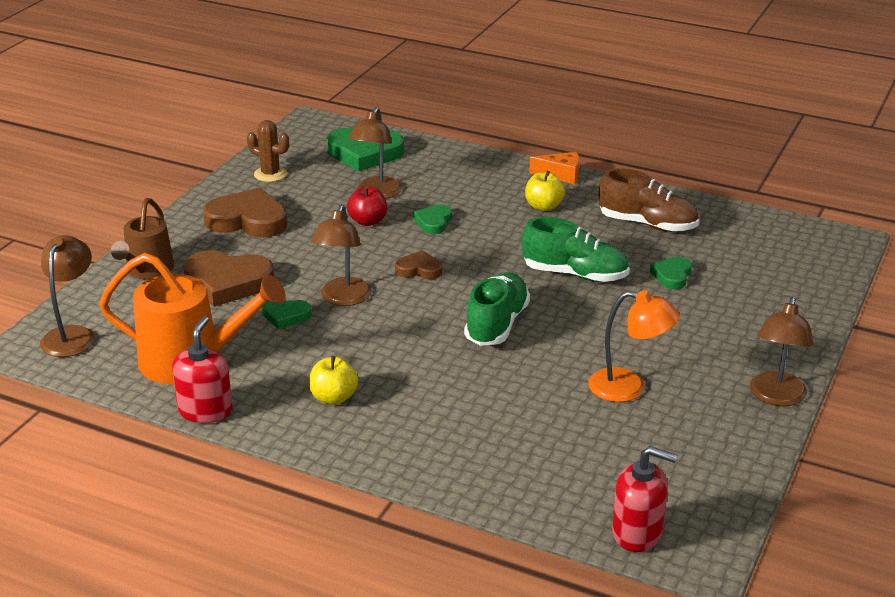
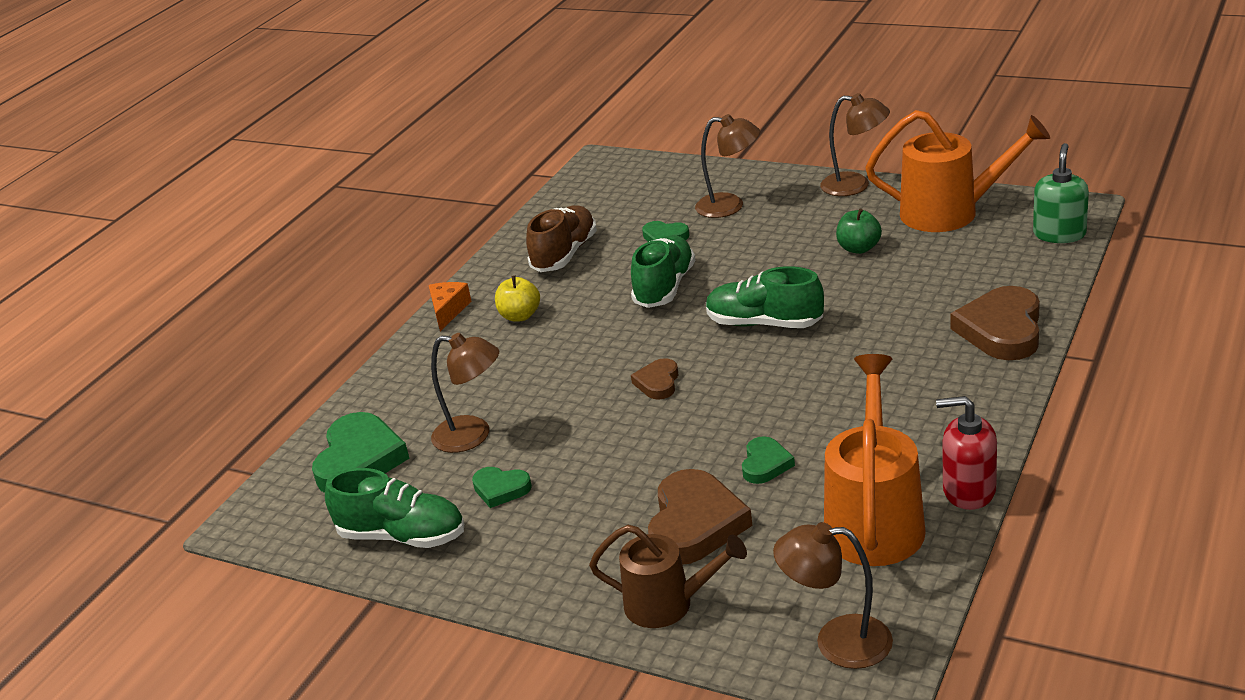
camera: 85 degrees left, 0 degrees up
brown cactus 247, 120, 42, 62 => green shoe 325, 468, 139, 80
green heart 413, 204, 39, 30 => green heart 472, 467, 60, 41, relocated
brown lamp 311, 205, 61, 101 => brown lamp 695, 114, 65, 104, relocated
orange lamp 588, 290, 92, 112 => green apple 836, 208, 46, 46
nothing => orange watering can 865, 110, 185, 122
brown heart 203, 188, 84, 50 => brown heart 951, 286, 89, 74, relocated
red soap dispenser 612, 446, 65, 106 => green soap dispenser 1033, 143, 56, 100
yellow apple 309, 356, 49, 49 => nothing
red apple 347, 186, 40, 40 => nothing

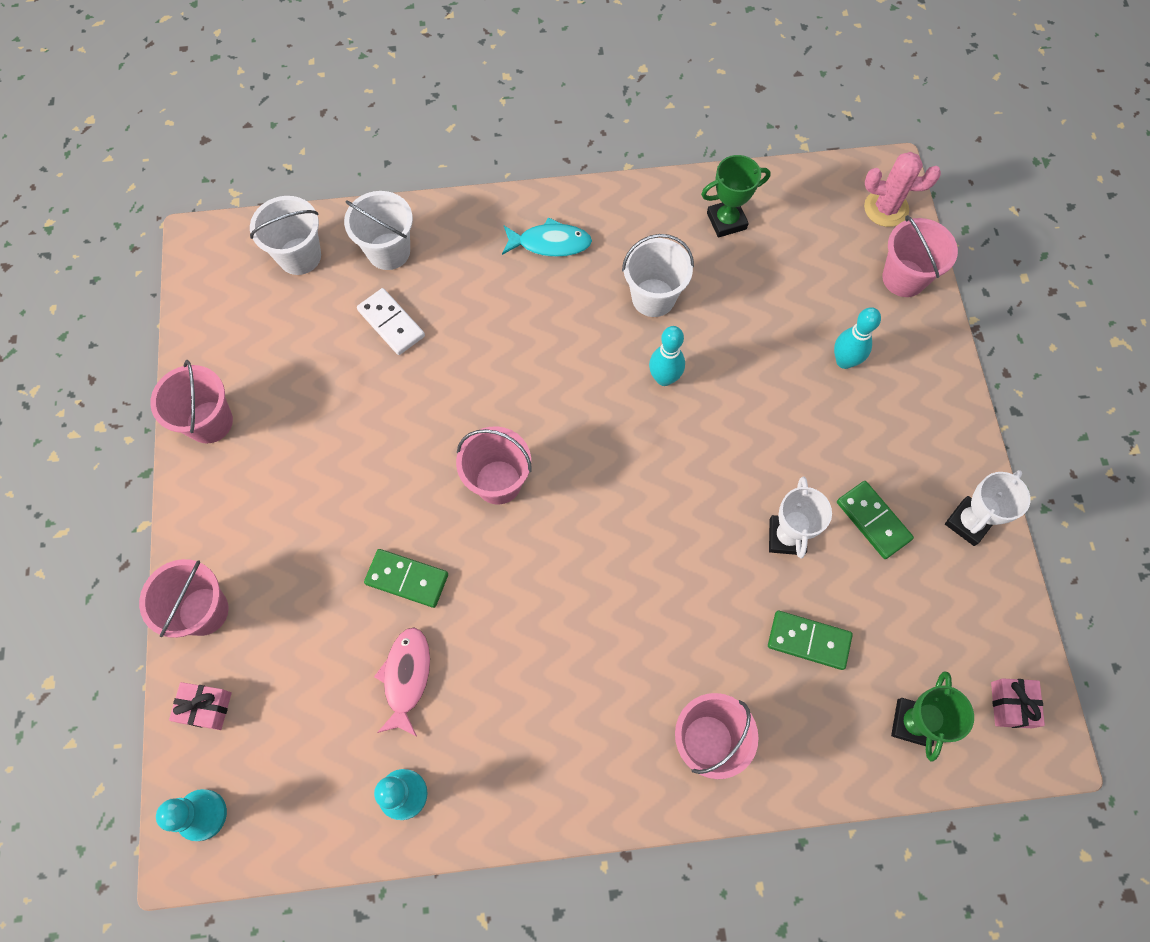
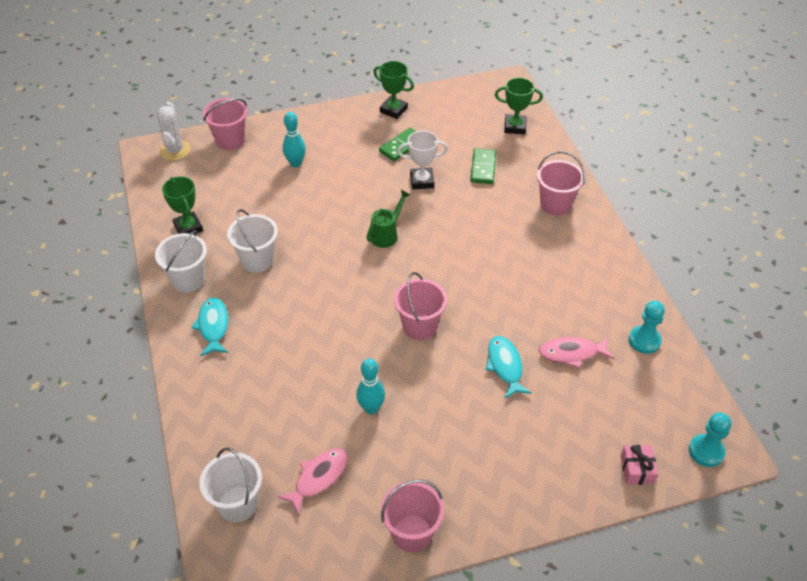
camera: 100 degrees left, 20 degrees down
white bucket 344, 191, 69, 79 => white bucket 155, 230, 52, 63, relocated
pink cactus 864, 152, 77, 75 => white cactus 157, 102, 33, 59
nothing => pink fish 277, 449, 71, 66
turquoise bowling pin 649, 326, 36, 60 => turquoise bowling pin 356, 358, 29, 56, relocated
nothing => green watering can 366, 190, 45, 58
white trophy 945, 470, 85, 76 => green trophy 373, 61, 41, 58
green domino 364, 549, 84, 59 => turquoise fish 485, 336, 47, 63
pink bucket 139, 559, 90, 79 => nothing
white domino 357, 288, 68, 67 => nothing
pink gift 991, 678, 54, 50 => nothing

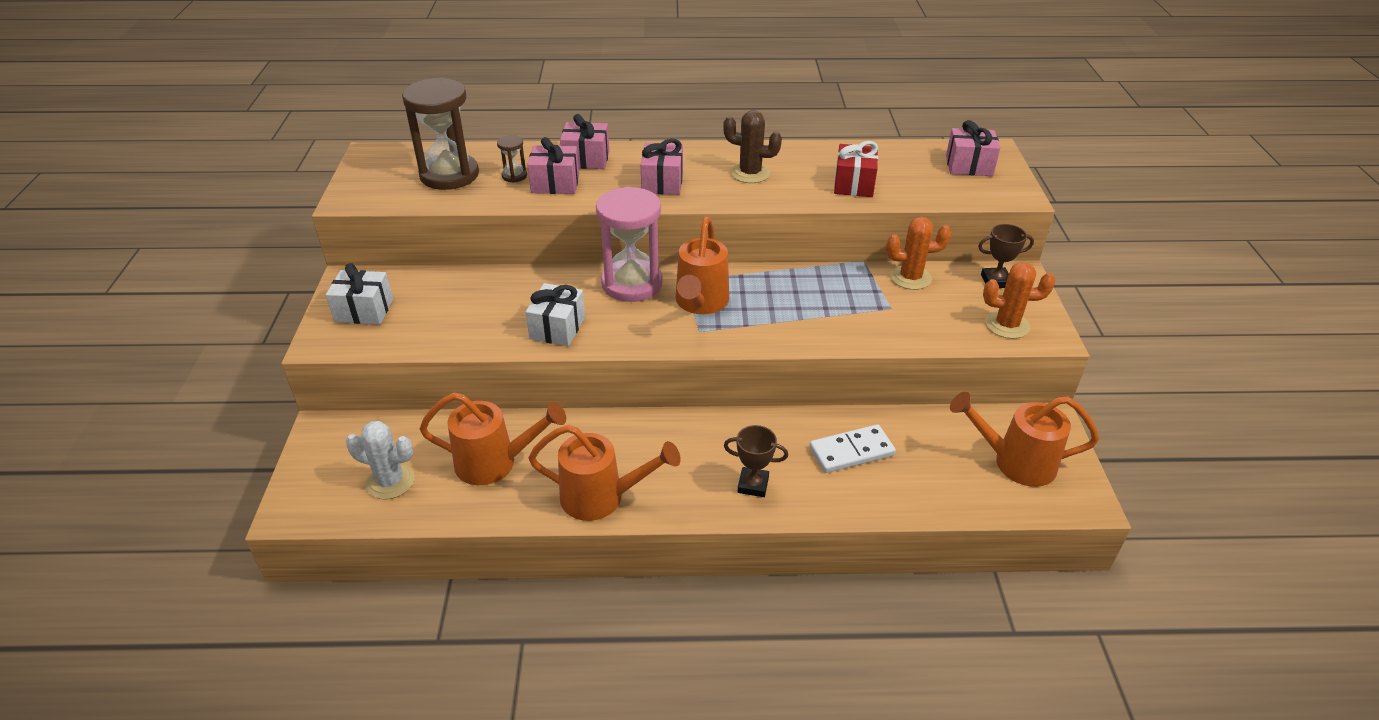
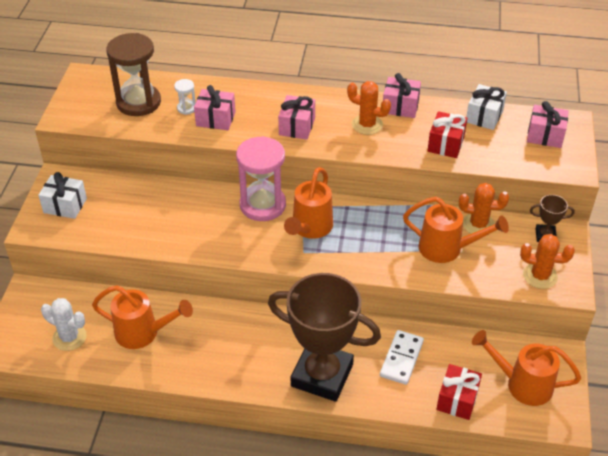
camera: 10 degrees right, 5 degrees up
brown hourglass 497, 135, 30, 48 => white hourglass 174, 79, 22, 36
brown trophy 724, 425, 64, 72 => brown trophy 268, 273, 113, 129, x2.44
brown cactus 723, 110, 59, 73 => orange cactus 347, 81, 44, 54
white domino 809, 424, 87, 49 => white domino 380, 330, 44, 55, 60 degrees counterclockwise
pink gift 560, 114, 49, 55 => pink gift 383, 73, 38, 45, relocated
orange watering can 528, 425, 153, 96 => orange watering can 403, 197, 106, 66, relocated
nothing => red gift 436, 364, 46, 56
white gift 526, 283, 59, 63 => white gift 466, 84, 41, 46, relocated

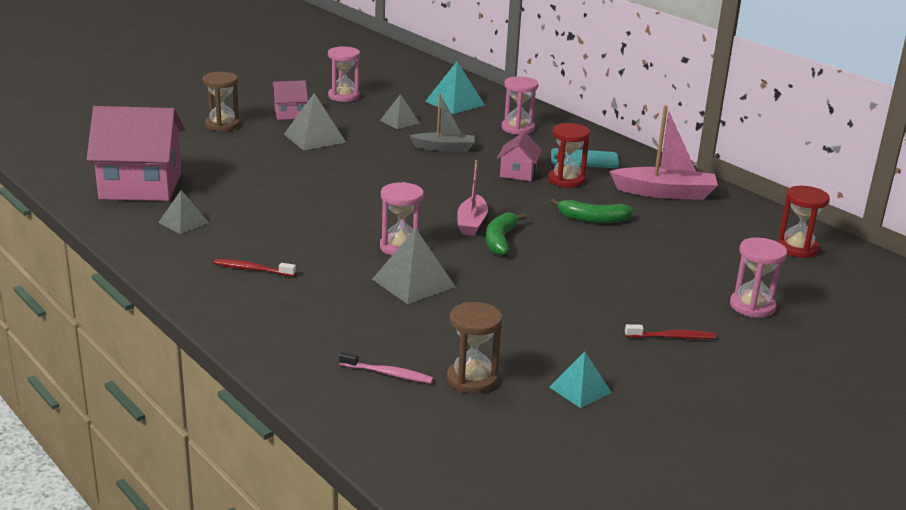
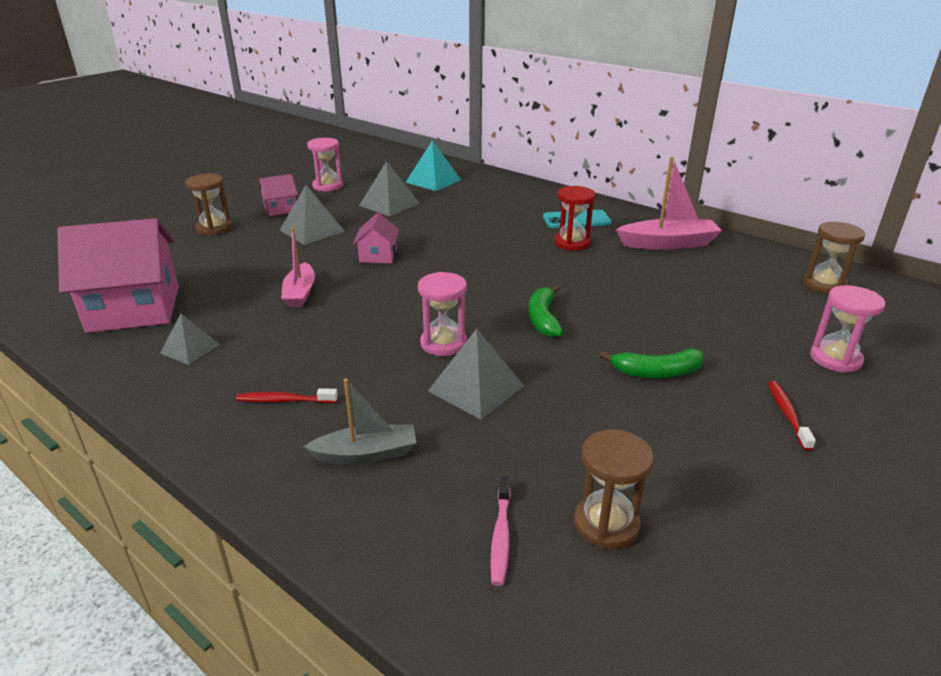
camera: 10 degrees left, 5 degrees up
pink boat 457, 160, 31, 76 => pink boat 281, 228, 34, 79, relocated
grey boat 410, 94, 65, 58 => grey boat 304, 379, 112, 85, relocated
pink house 497, 132, 45, 49 => pink house 353, 213, 46, 50, relocated
grey pyramid 380, 94, 40, 35 => grey pyramid 359, 161, 60, 55, x1.56
pink toothbrush 339, 352, 95, 32 => pink toothbrush 490, 476, 21, 110, 90 degrees clockwise
green banana 550, 198, 83, 25 => green banana 600, 349, 104, 29, relocated
red toothbrush 625, 324, 91, 15 => red toothbrush 768, 381, 48, 70, 75 degrees counterclockwise
red hourglass 777, 186, 53, 72 => brown hourglass 803, 222, 62, 72
pink hourglass 502, 76, 36, 59 => nothing
turquoise pyramid 549, 352, 63, 56 => nothing

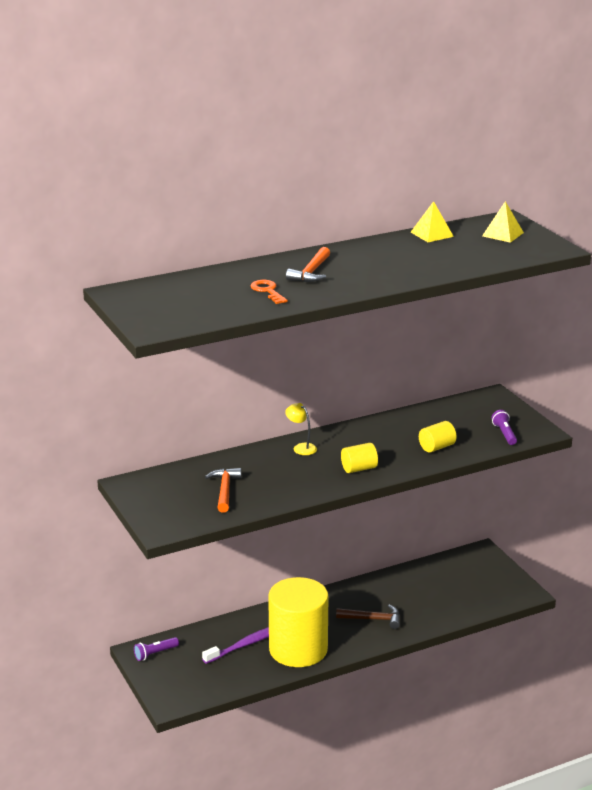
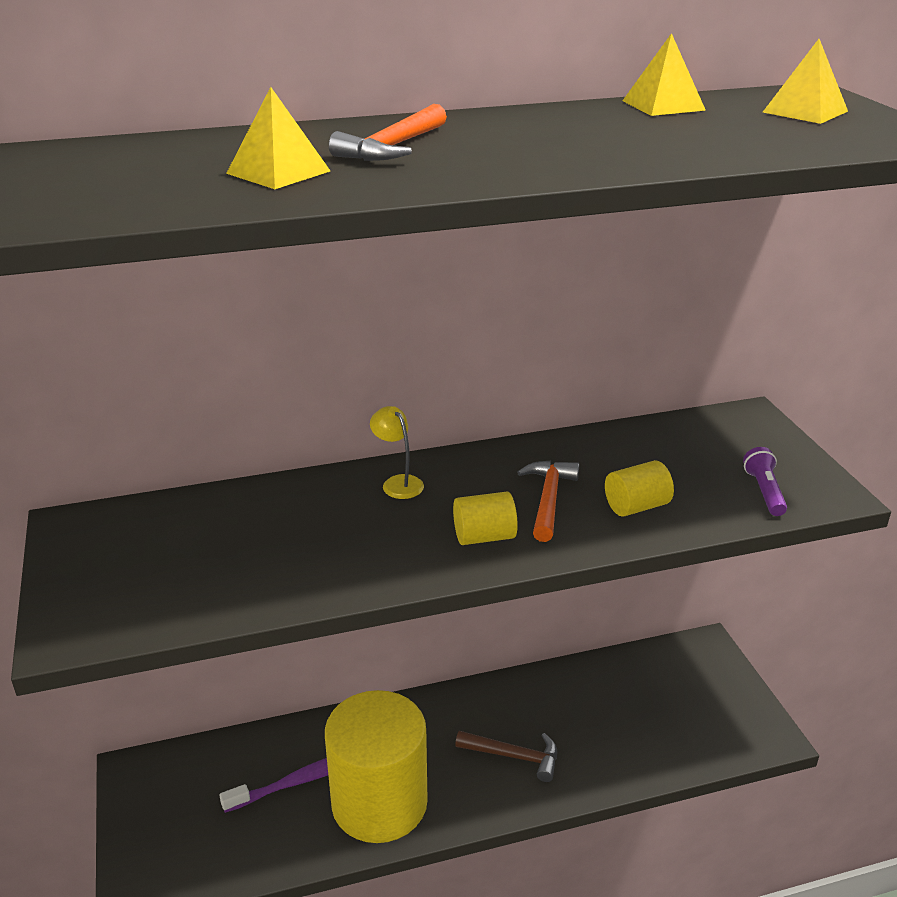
camera: 10 degrees right, 5 degrees up
orange key 250, 280, 38, 24 => yellow pyramid 226, 87, 104, 102
orange hammer 205, 468, 36, 45 => orange hammer 517, 461, 62, 81, relocated
purple flashlight 134, 637, 45, 24 => nothing

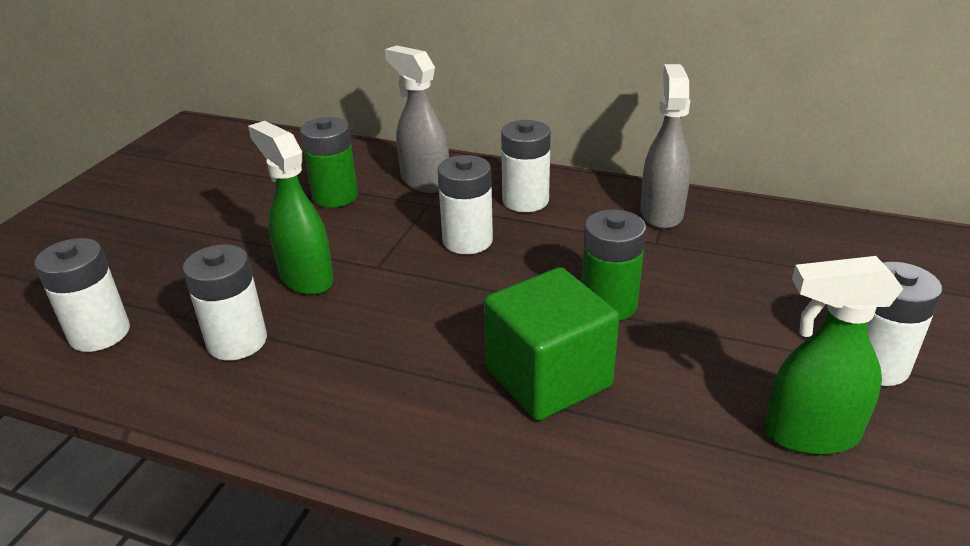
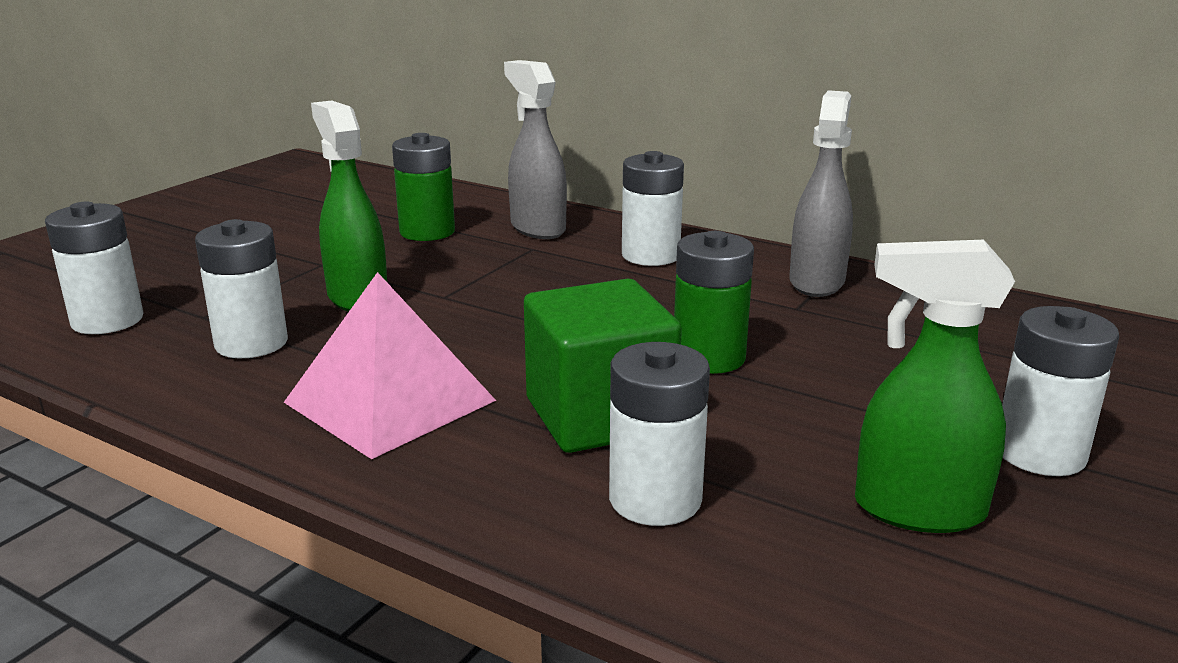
camera: 10 degrees right, 10 degrees down
nothing => pink pyramid 284, 272, 212, 187
white battery 438, 155, 55, 99 => white battery 609, 342, 101, 184, relocated

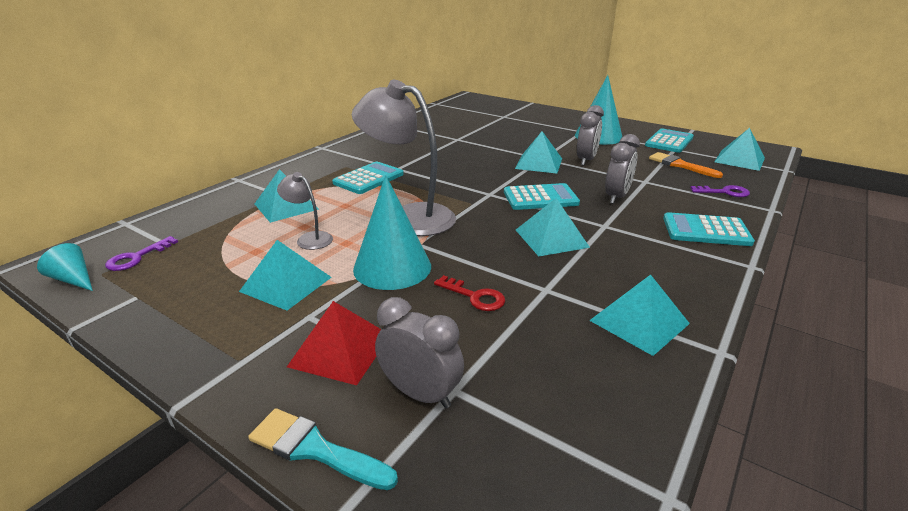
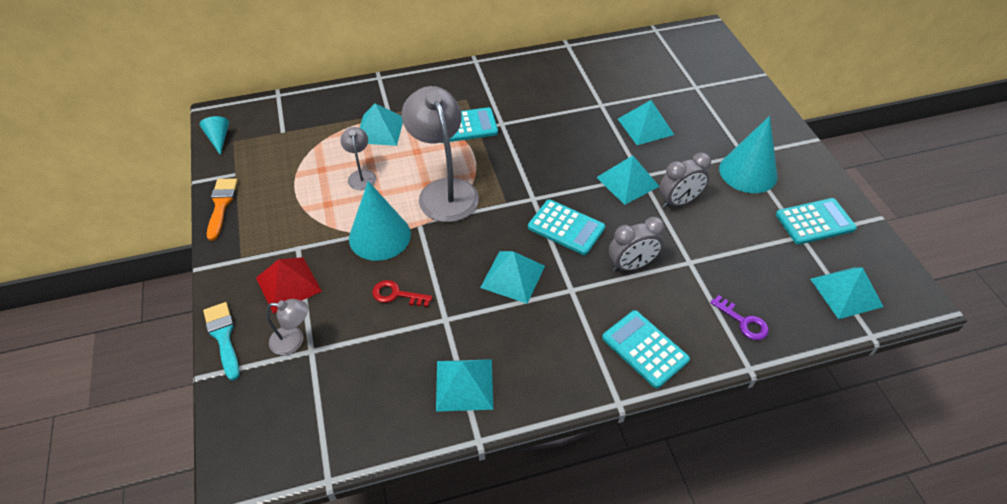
camera: 40 degrees right, 20 degrees up
orange brush 649, 152, 74, 26 => orange brush 207, 178, 31, 63, relocated
grey clock 375, 297, 89, 112 => grey lamp 266, 299, 42, 56
red key 434, 275, 71, 36 => red key 372, 280, 60, 27, 120 degrees clockwise
turquoise pyramid 239, 240, 93, 71 => turquoise pyramid 618, 100, 56, 45, relocated
purple key 105, 236, 73, 35 => nothing

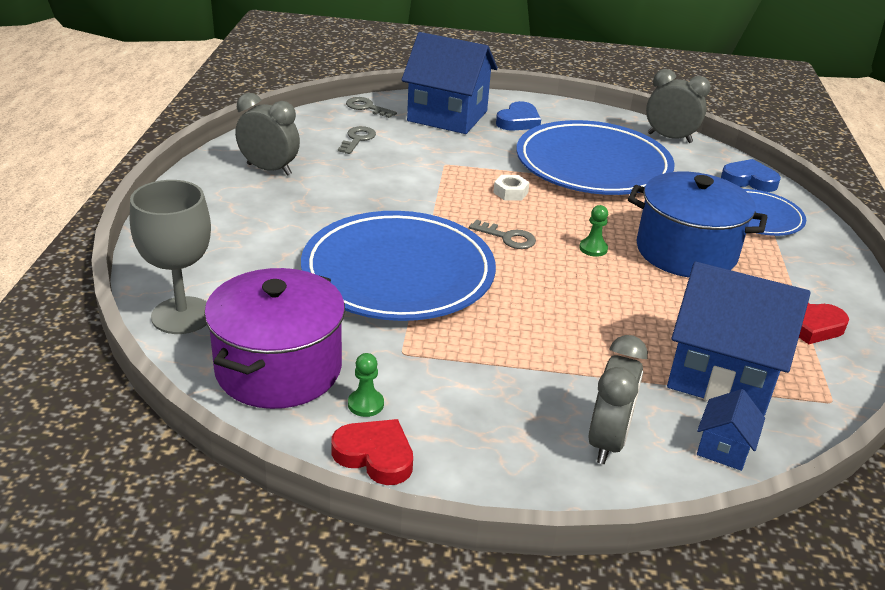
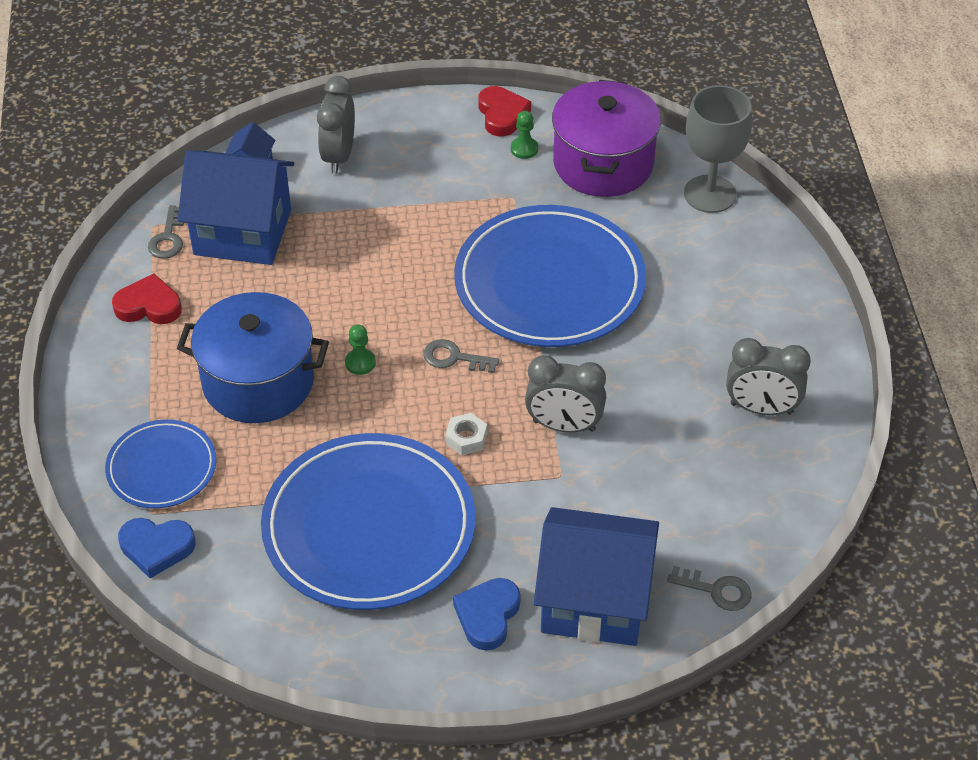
camera: 170 degrees right, 15 degrees up
grey key 338, 126, 38, 28 => grey key 148, 205, 36, 54, relocated
red heart 331, 419, 82, 66 => red heart 479, 86, 52, 51, 120 degrees counterclockwise
grey clock 646, 69, 65, 74 => grey clock 525, 355, 81, 78, relocated

